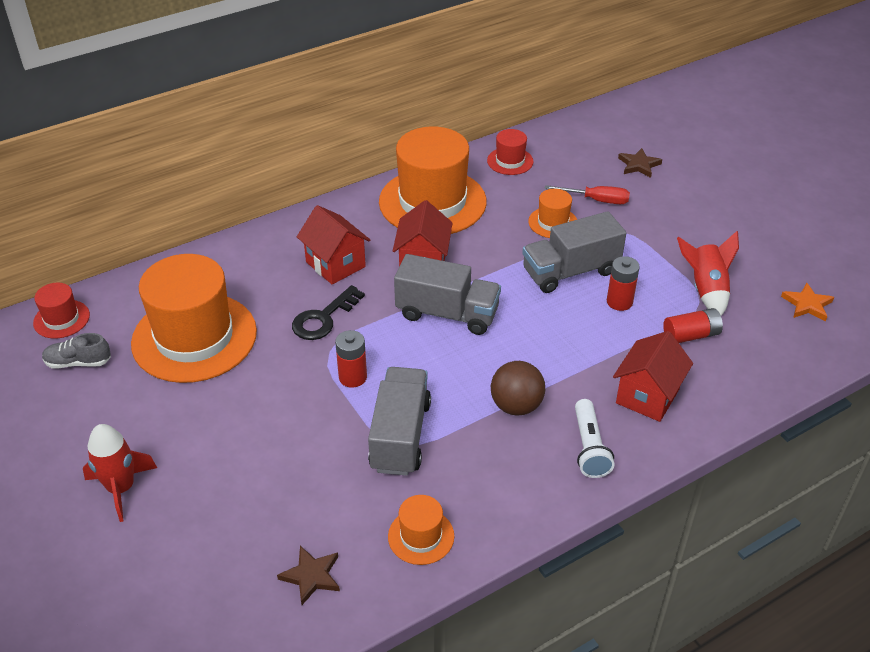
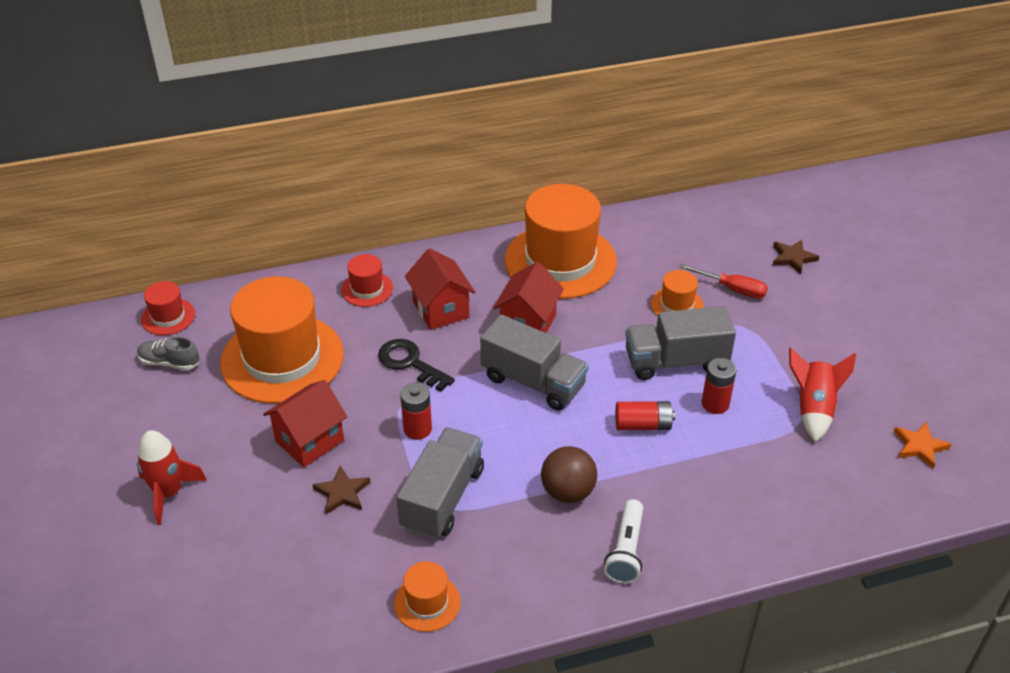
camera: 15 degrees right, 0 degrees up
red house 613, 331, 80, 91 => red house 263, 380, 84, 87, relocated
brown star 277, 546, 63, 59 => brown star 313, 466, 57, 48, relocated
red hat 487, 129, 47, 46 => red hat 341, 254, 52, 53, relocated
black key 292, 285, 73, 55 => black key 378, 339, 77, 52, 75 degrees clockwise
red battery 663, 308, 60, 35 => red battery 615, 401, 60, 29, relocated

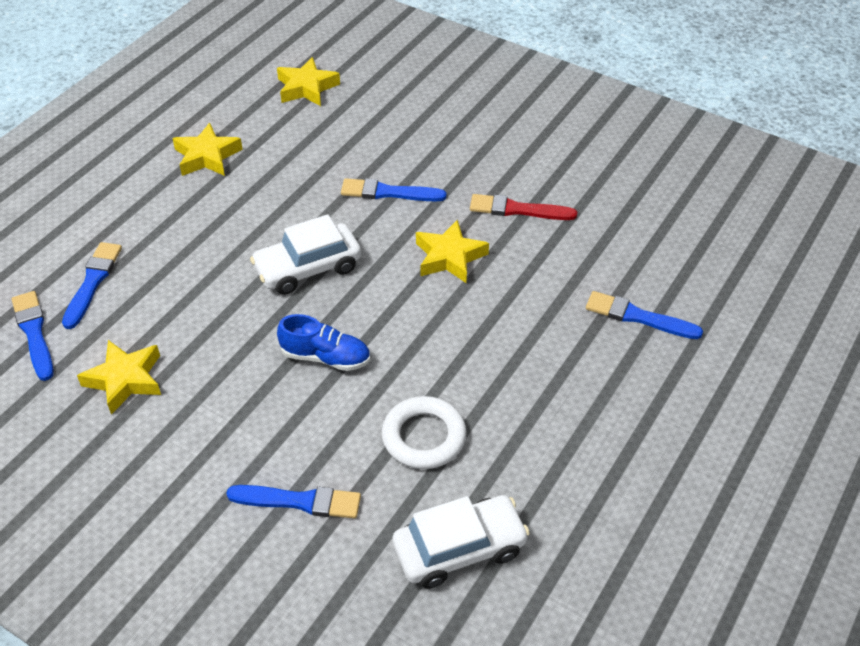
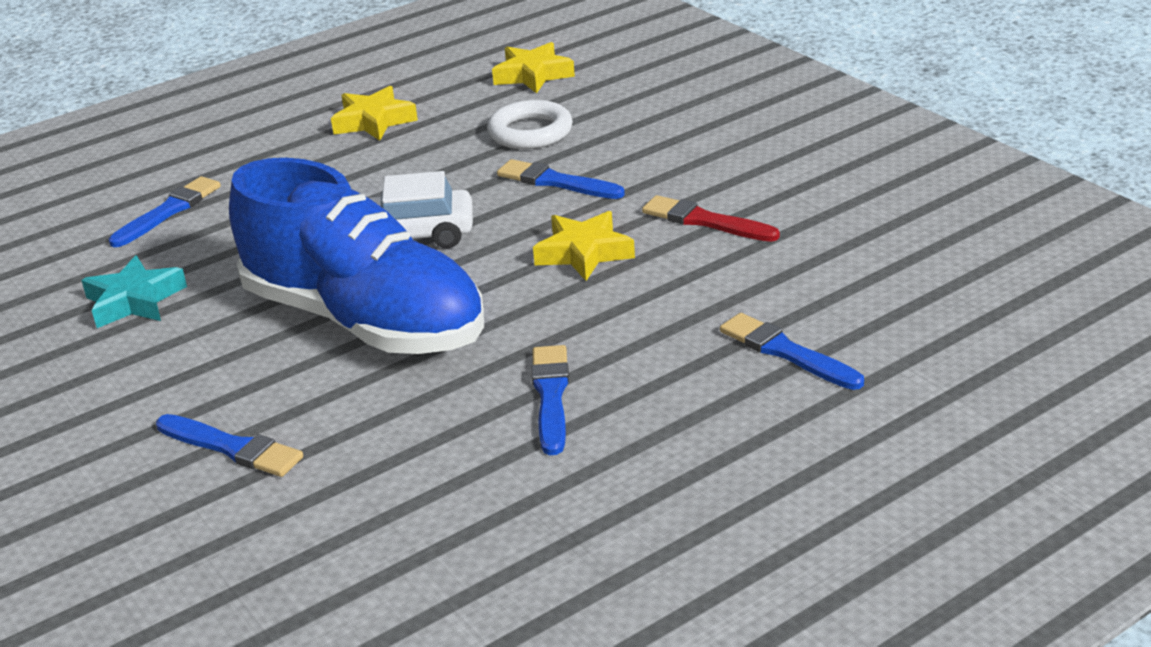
camera: 25 degrees right, 15 degrees down
yellow star 77, 340, 84, 75 => turquoise star 81, 255, 106, 73
blue shoe 277, 314, 93, 57 => blue shoe 229, 158, 255, 196, x2.47
white ring 382, 396, 85, 73 => white ring 487, 100, 86, 49, relocated
blue brush 12, 291, 42, 90 => blue brush 532, 345, 37, 110, relocated
white car 393, 495, 137, 94 => nothing

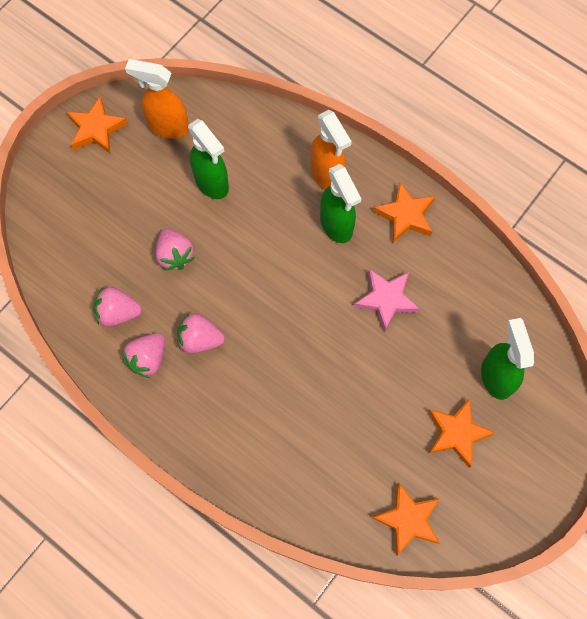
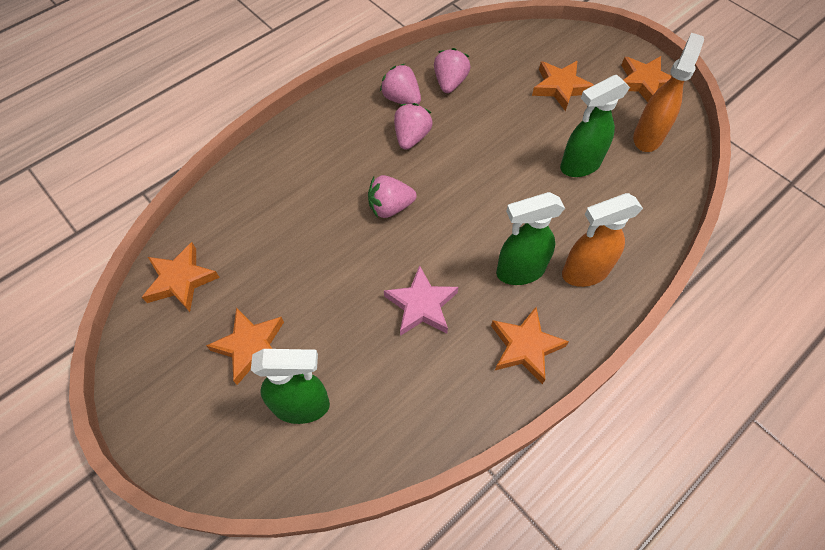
camera: 100 degrees right, 10 degrees down
pink strawberry 155, 228, 40, 43 => pink strawberry 368, 175, 49, 43, relocated
nothing => orange star 532, 61, 62, 50

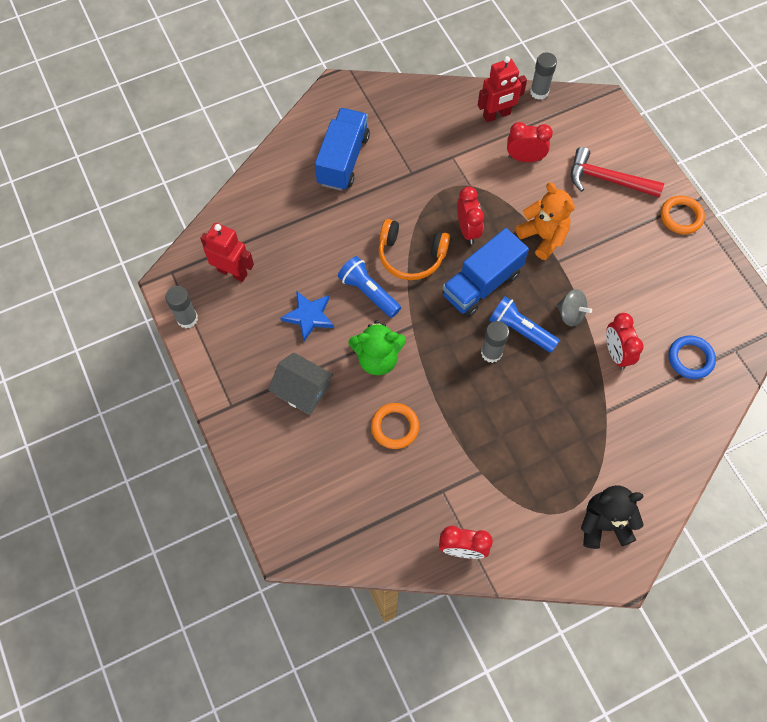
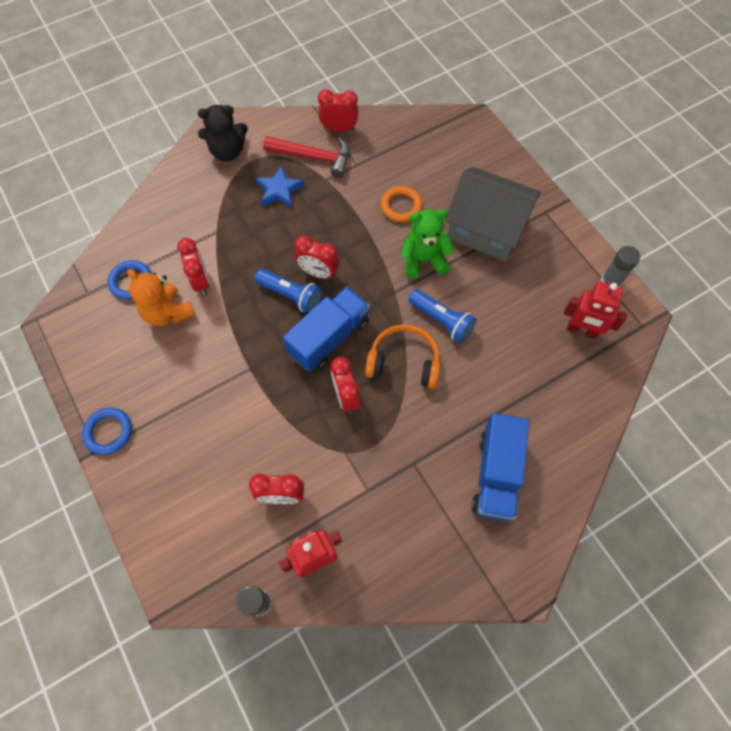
camera: 175 degrees right, 0 degrees up
orange ring 661, 196, 44, 38 => blue ring 82, 408, 50, 47
orange teddy bear 516, 183, 59, 77 => orange teddy bear 127, 269, 69, 57, relocated
blue star 280, 291, 54, 51 => blue star 255, 165, 49, 43, relocated
red hammer 571, 147, 93, 50 => red hammer 263, 136, 86, 42, relocated
grey glue stick 481, 321, 28, 42 => red clock 295, 235, 44, 44
grey house 268, 353, 65, 62 => grey house 445, 167, 96, 95, x1.71
grey spinning top 557, 289, 35, 37 => nothing

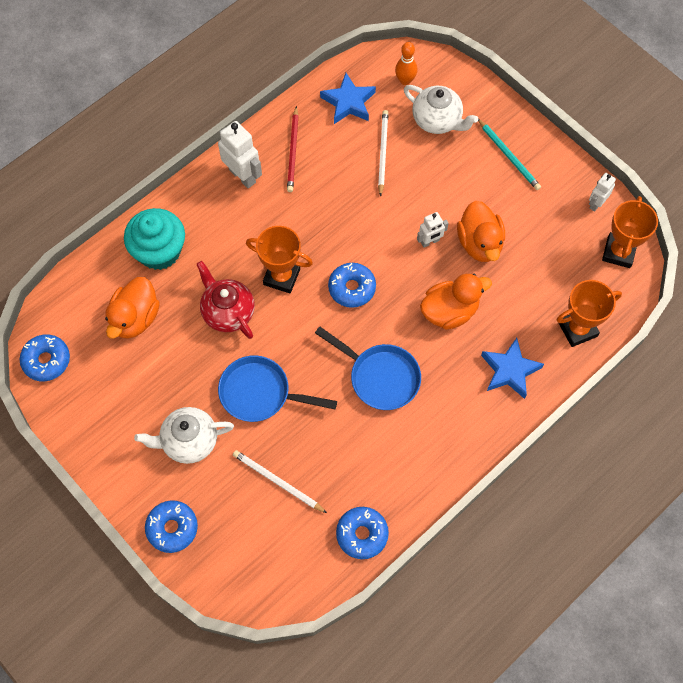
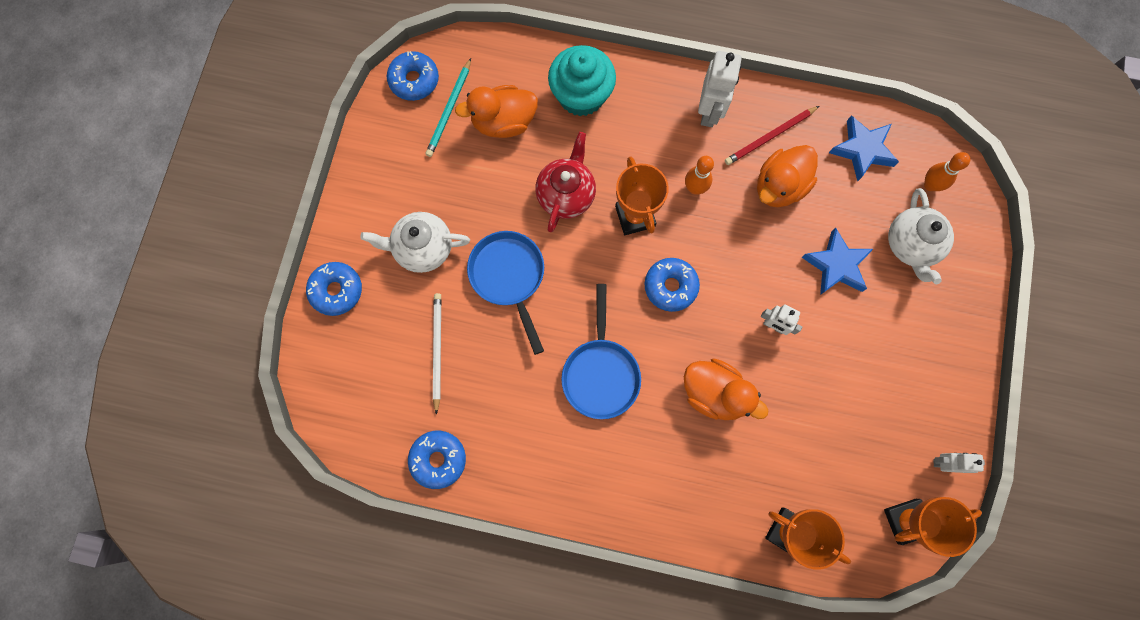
camera: 55 degrees right, 10 degrees up
white teapot 134, 407, 100, 57 => white teapot 360, 212, 110, 61, 45 degrees counterclockwise
turquoise pencil 478, 119, 63, 71 => turquoise pencil 426, 58, 45, 99, relocated
nothing => orange bowling pin 685, 156, 29, 39
orange duck 457, 201, 48, 61 => orange duck 757, 145, 61, 62, relocated
blue star 481, 338, 63, 61 => blue star 802, 228, 71, 67, relocated
white pencil 378, 110, 11, 87 => nothing

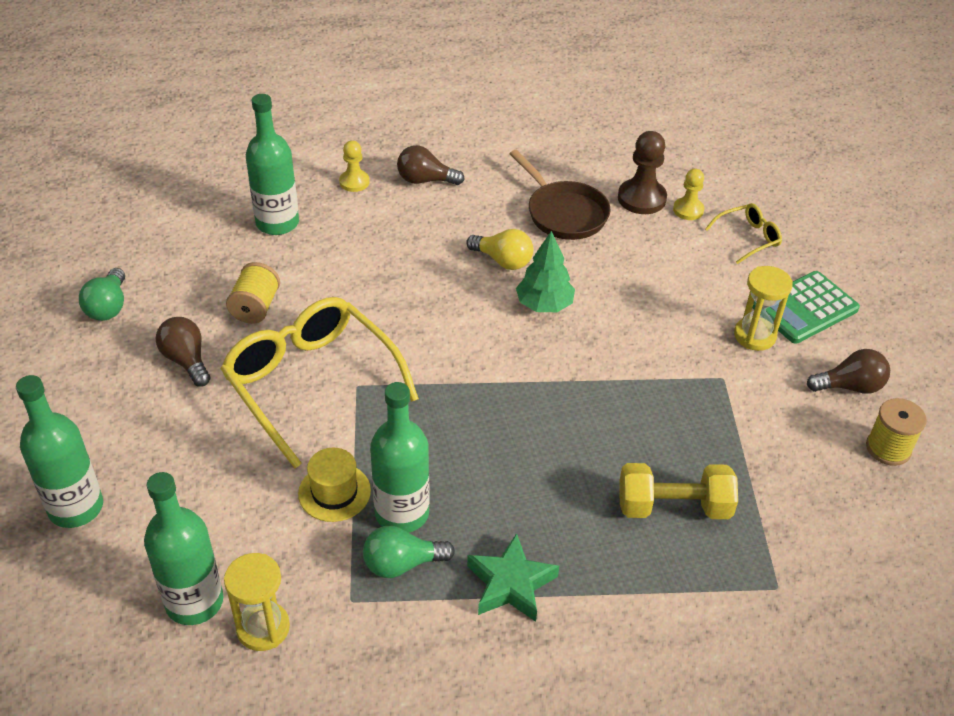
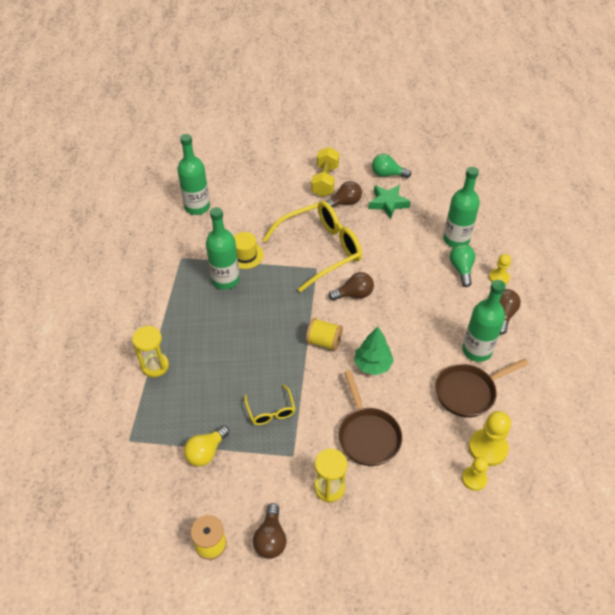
camera: 100 degrees right, 5 degrees up
yellow hourglass 224, 553, 66, 98 => yellow hourglass 132, 325, 37, 52, relocated
yellow light bulb 466, 229, 67, 41 => yellow light bulb 184, 425, 45, 41, relocated
yellow glasses 705, 203, 77, 61 => yellow glasses 244, 384, 51, 41, relocated
yellow spool 226, 262, 54, 62 => yellow spool 306, 318, 37, 33, relocated
yellow dumbbell 619, 463, 119, 56 => yellow dumbbell 311, 147, 28, 50, relocated
nothing => brown light bulb 328, 272, 46, 29
nothing => brown pan 339, 370, 63, 96
green star 467, 533, 92, 89 => green star 368, 185, 43, 34, relocated
green light bulb 363, 526, 92, 52 => green light bulb 450, 244, 25, 43, relocated
green bottle 16, 375, 87, 153 => green bottle 462, 280, 43, 82, relocated
brown pawn 618, 131, 49, 83 => yellow pawn 469, 411, 42, 55
green calculator 752, 271, 108, 73 => nothing

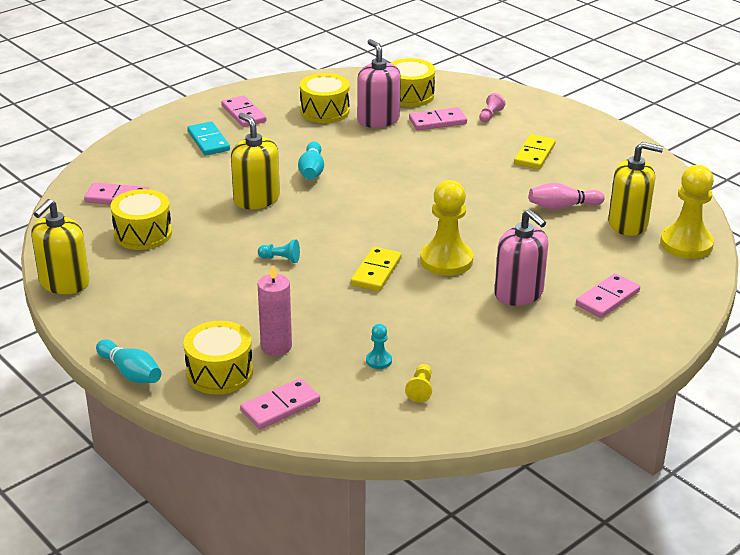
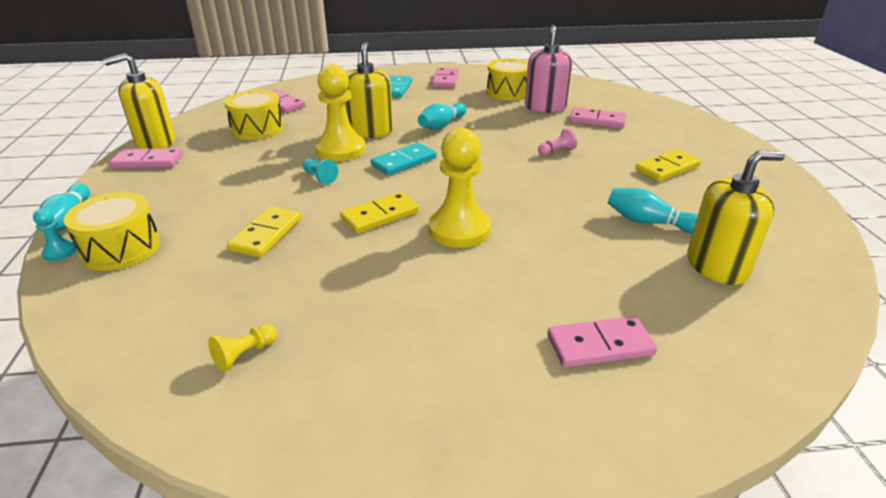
camera: 35 degrees right, 0 degrees up
turquoise pawn 366, 324, 26, 45 => turquoise pawn 33, 208, 43, 53, relocated
pink domino 240, 378, 80, 51 => pink domino 110, 148, 73, 20, relocated
nothing => yellow domino 227, 206, 74, 51
yellow pawn 660, 165, 54, 94 => yellow pawn 315, 65, 51, 96, relocated
nothing => turquoise domino 371, 143, 65, 32
pink pawn 479, 93, 26, 29 => pink pawn 538, 128, 39, 28, relocated
pink bowling pin 529, 182, 75, 28 => turquoise bowling pin 608, 188, 90, 46
yellow soap dispenser 608, 142, 55, 94 => yellow soap dispenser 687, 151, 98, 134, 60 degrees counterclockwise
pink candle 258, 265, 34, 91 => nothing
yellow drum 391, 58, 44, 49 => nothing
pink soap dispenser 494, 209, 54, 97 => nothing

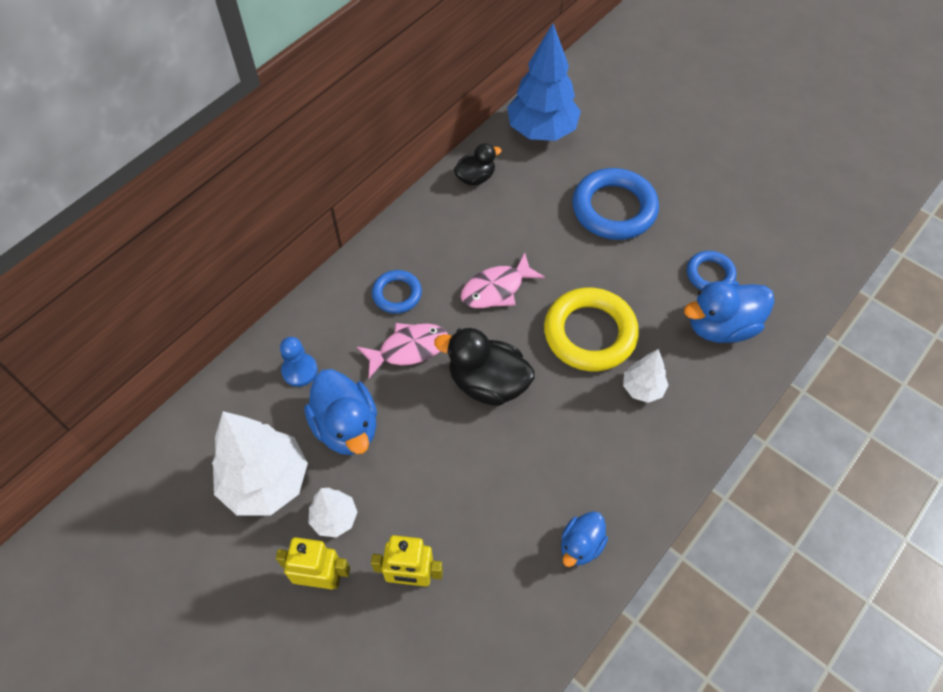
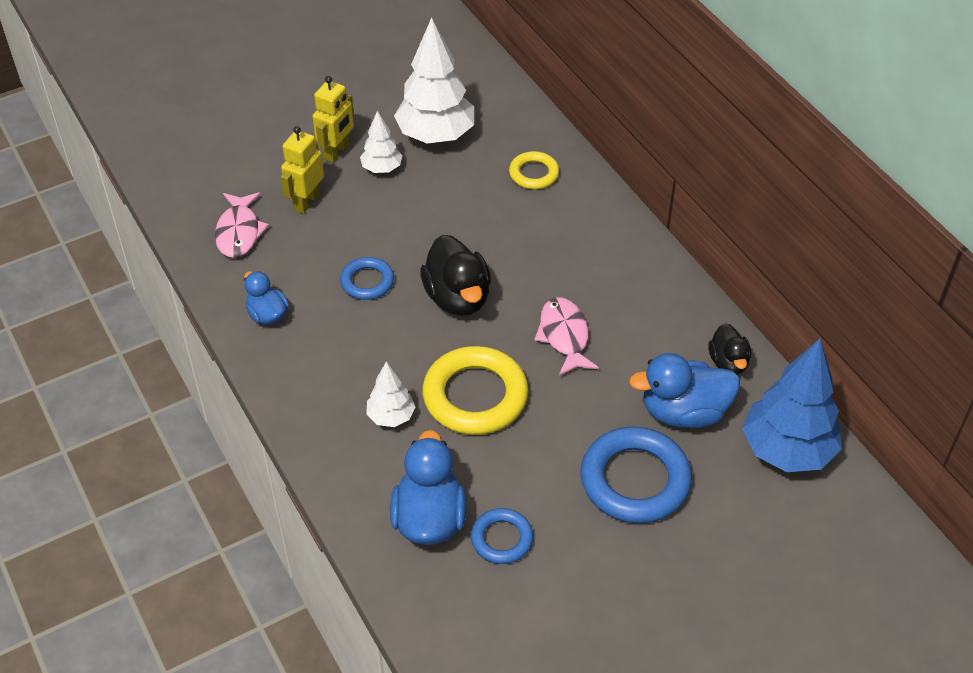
camera: 110 degrees right, 10 degrees down
pink fish 357, 323, 91, 55 => pink fish 215, 192, 54, 66, relocated
blue ring 372, 270, 50, 44 => blue ring 340, 257, 54, 43, relocated
black duck 434, 328, 101, 78 => black duck 420, 235, 71, 81, 120 degrees clockwise
blue pawn 280, 337, 38, 50 => yellow ring 509, 151, 50, 38
blue duck 304, 369, 73, 86 => blue duck 629, 353, 111, 75, relocated

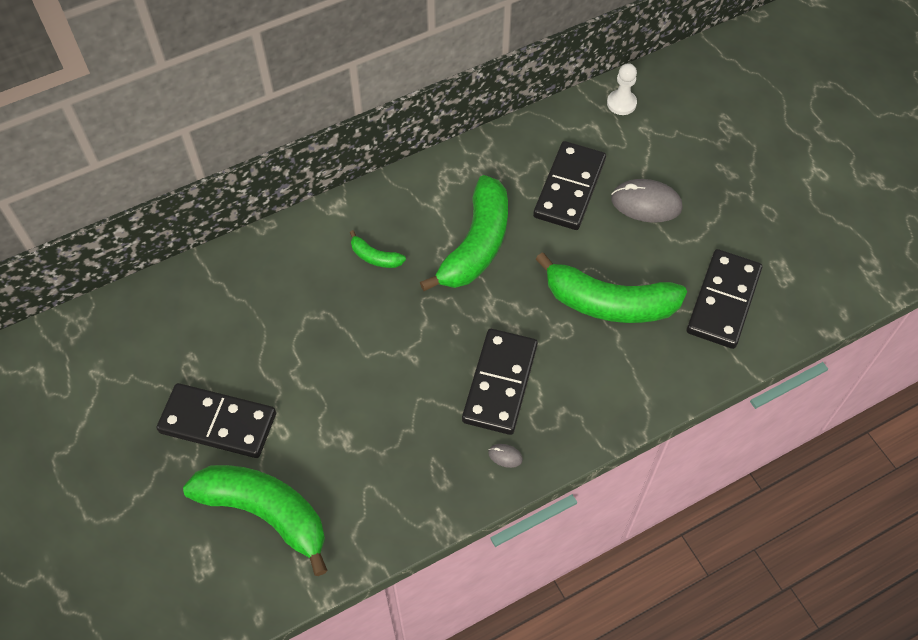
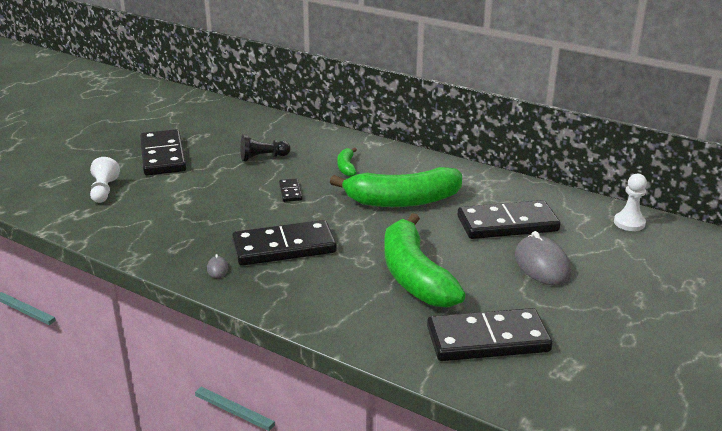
camera: 60 degrees right, 30 degrees down
green banana 183, 465, 145, 111 => white pawn 90, 157, 30, 46
nothing => black pawn 241, 135, 49, 26
nothing => black domino 279, 178, 23, 24

